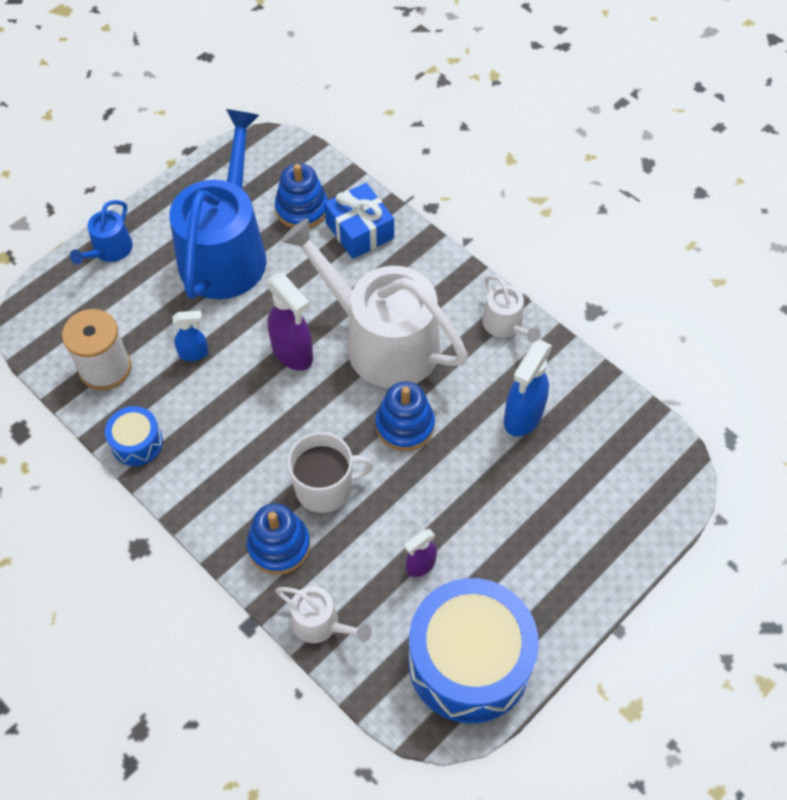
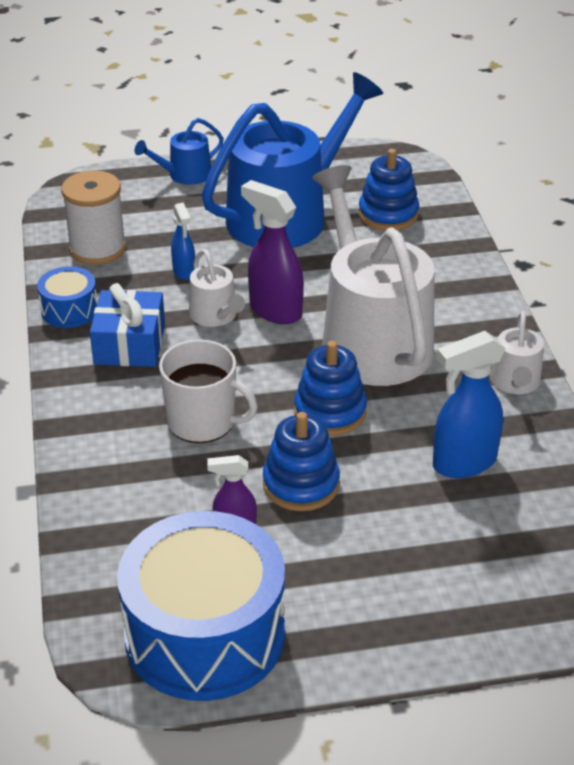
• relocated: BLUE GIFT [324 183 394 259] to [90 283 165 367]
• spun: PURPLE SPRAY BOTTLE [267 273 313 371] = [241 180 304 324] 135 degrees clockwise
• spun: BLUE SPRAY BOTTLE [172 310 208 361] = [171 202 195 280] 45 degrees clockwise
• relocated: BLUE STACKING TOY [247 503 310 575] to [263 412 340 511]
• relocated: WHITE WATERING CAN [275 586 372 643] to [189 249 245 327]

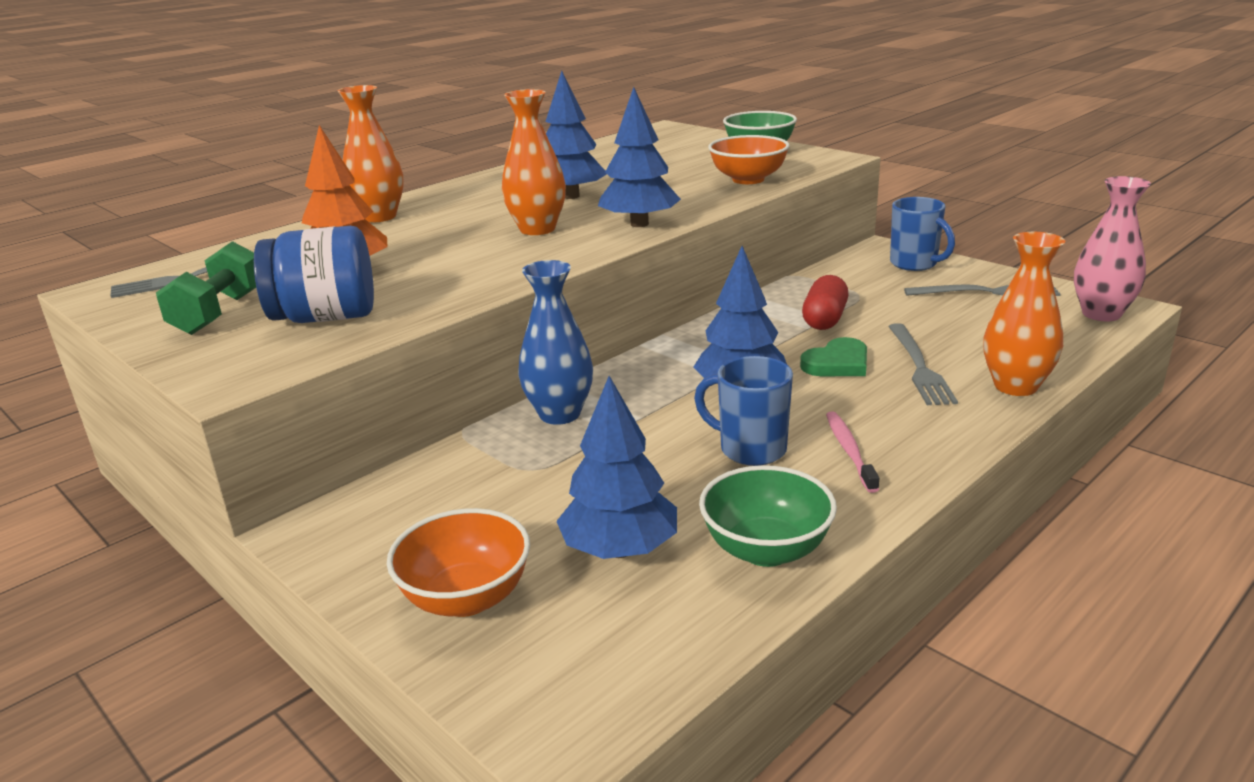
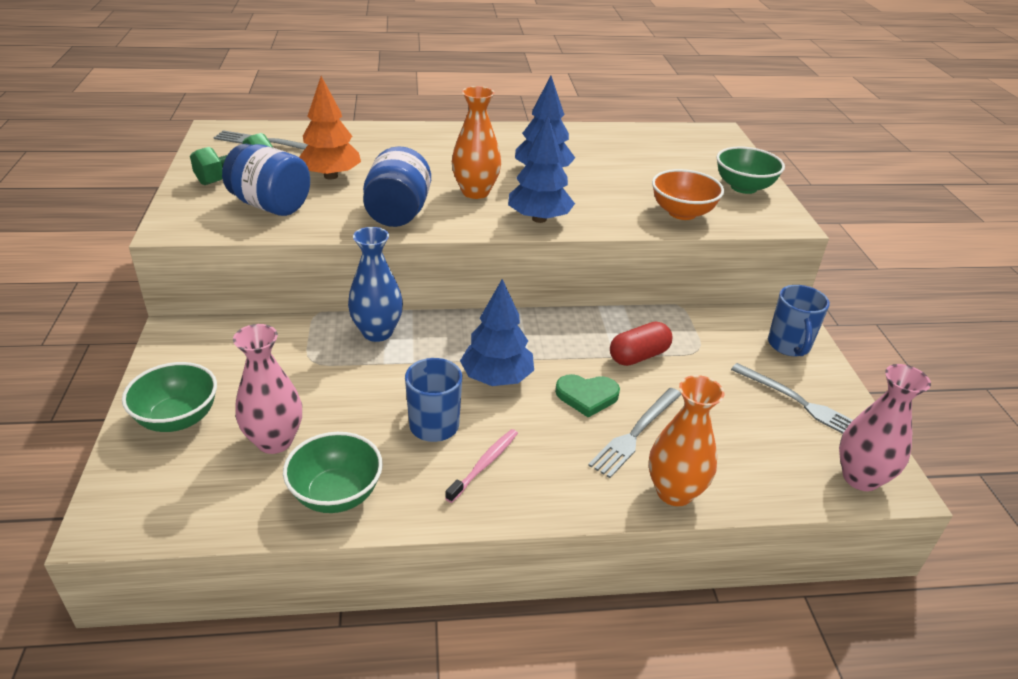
• missing: ORANGE VASE [337 85 404 222]
• exchanged: BLUE TREE [556 376 677 559] to PINK VASE [233 324 302 454]
• colour: ORANGE BOWL [387 508 530 617] to GREEN BOWL [122 362 217 432]
• appeared: BLUE JAR [363 146 431 227]

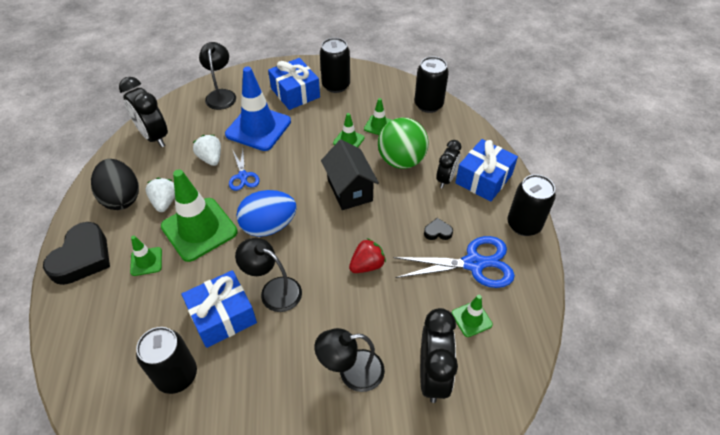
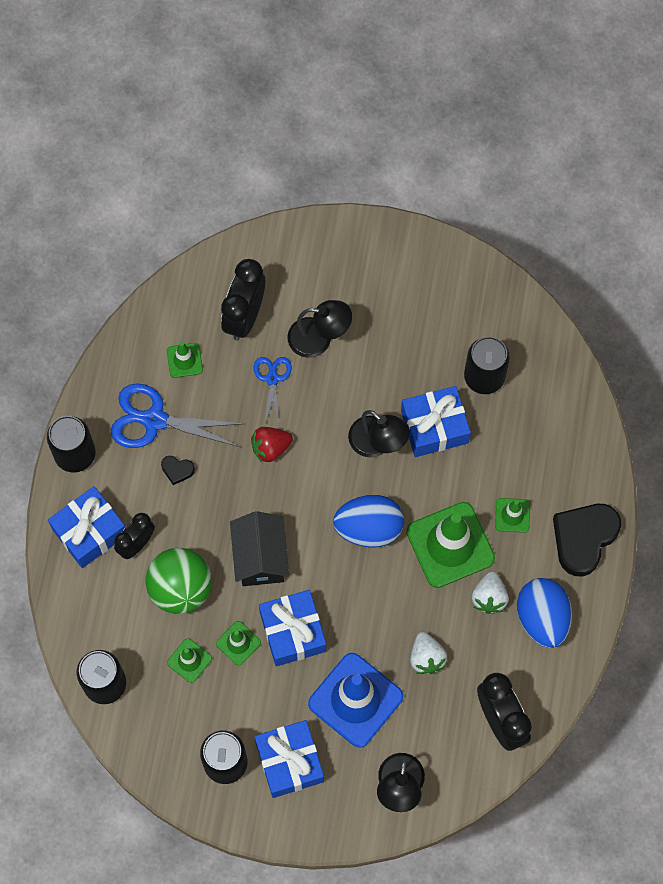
• relocated: BLUE SCISSORS [229 149 260 191] to [254 357 292 424]
• colour: BLACK EGG [91 159 139 210] to BLUE EGG [517 578 572 648]
• appeared: BLUE GIFT [259 590 326 666]

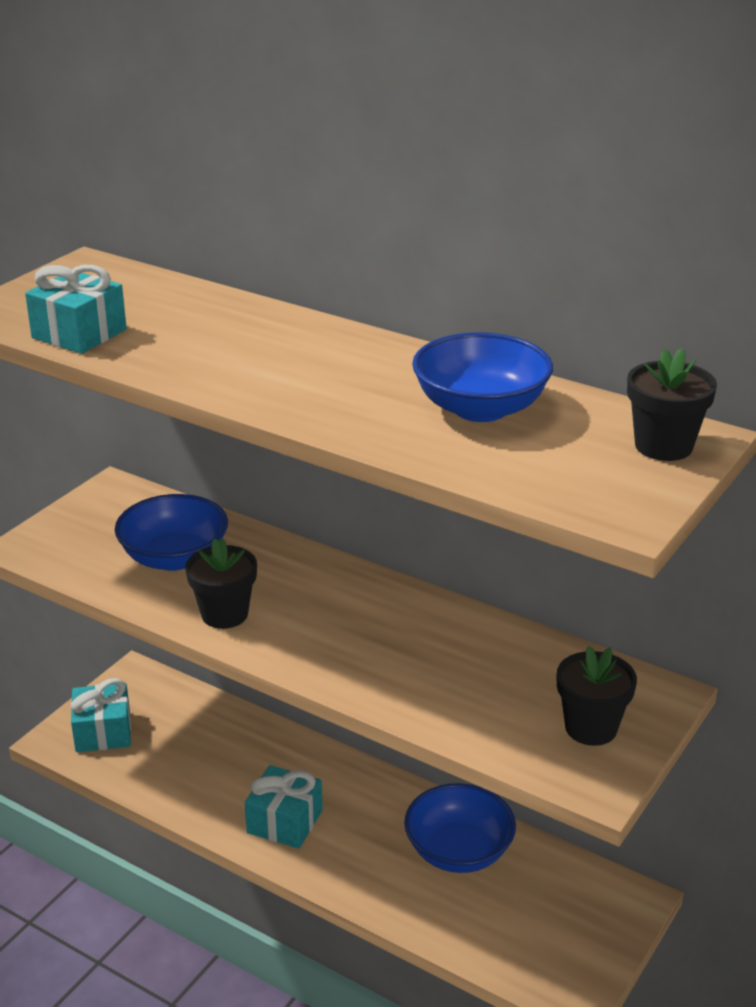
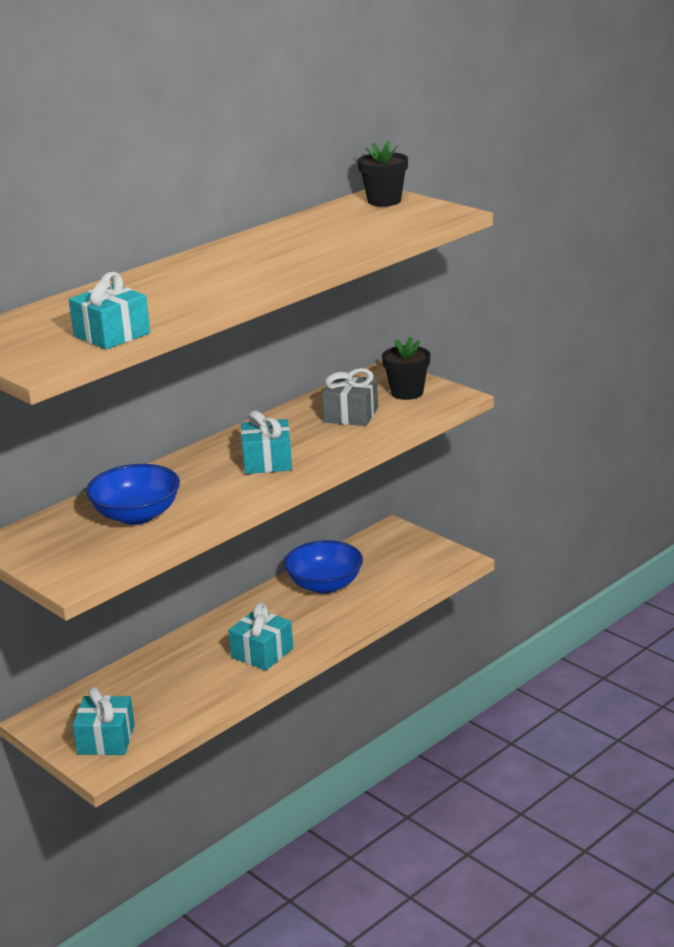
• missing: BLUE BOWL [412 332 553 422]
• missing: BLACK FLOWER POT [185 538 257 629]
• appeared: GREY GIFT [322 368 378 426]
• appeared: TURQUOISE GIFT [241 410 292 474]

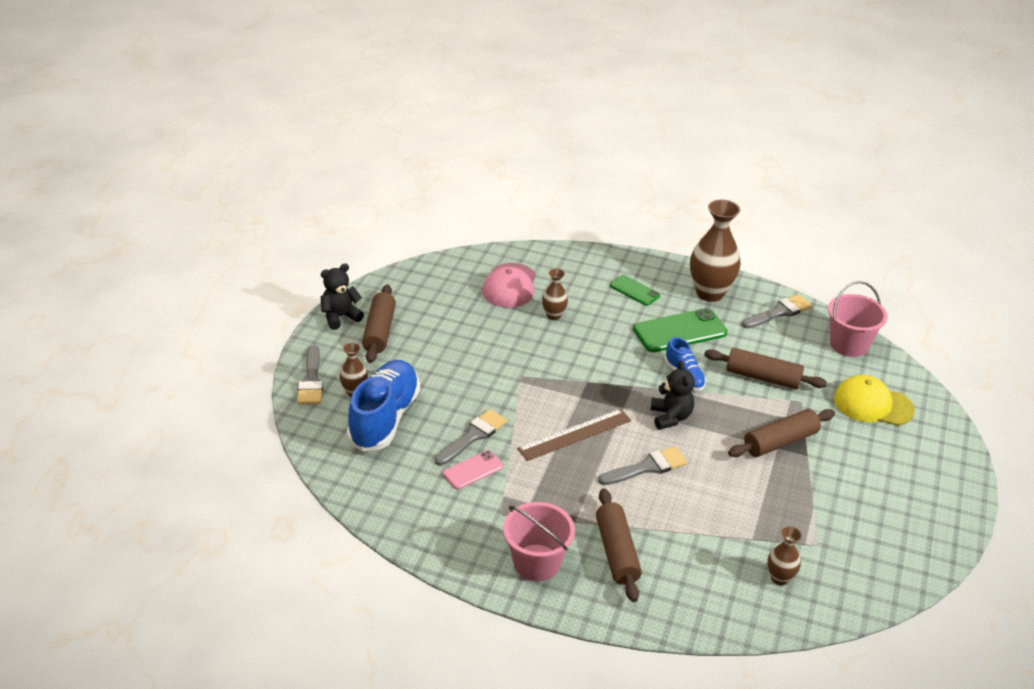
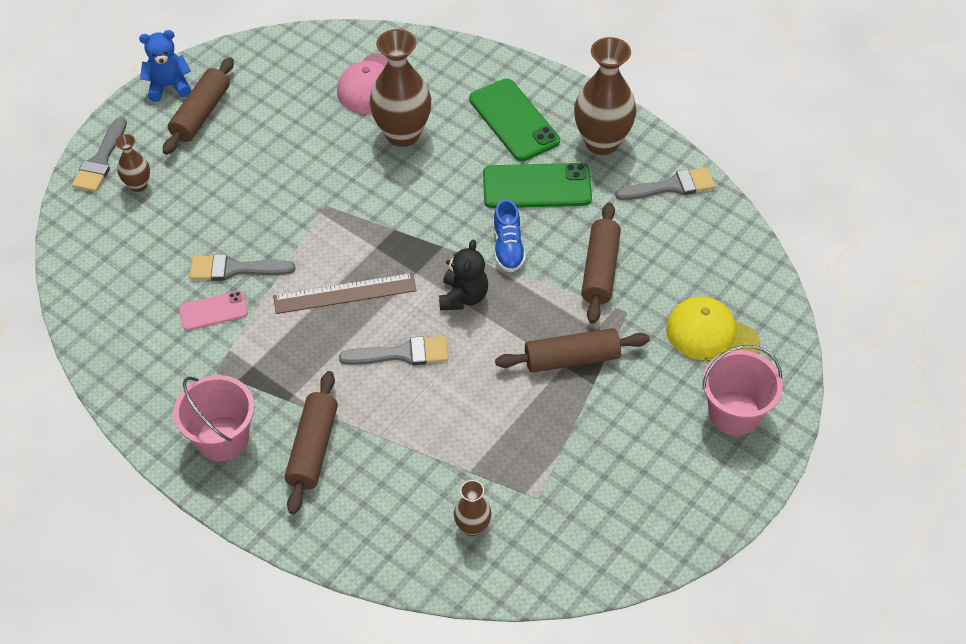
• colour: BLACK TEDDY BEAR [321 264 364 330] to BLUE TEDDY BEAR [139 30 191 102]
• size: BROWN VASE [542 268 568 320] = [370 29 431 147] x1.98
• size: GREEN PHONE [610 275 660 306] = [469 79 560 161] x1.75
• relocated: PINK BUCKET [828 281 887 357] to [702 345 783 436]
• spun: BROWN ROLLING PIN [704 348 827 389] = [581 202 621 324] 60 degrees clockwise
• missing: BLUE SHOE [347 360 420 452]
• spun: GREY BRUSH [434 409 507 466] = [190 254 295 281] 150 degrees counterclockwise

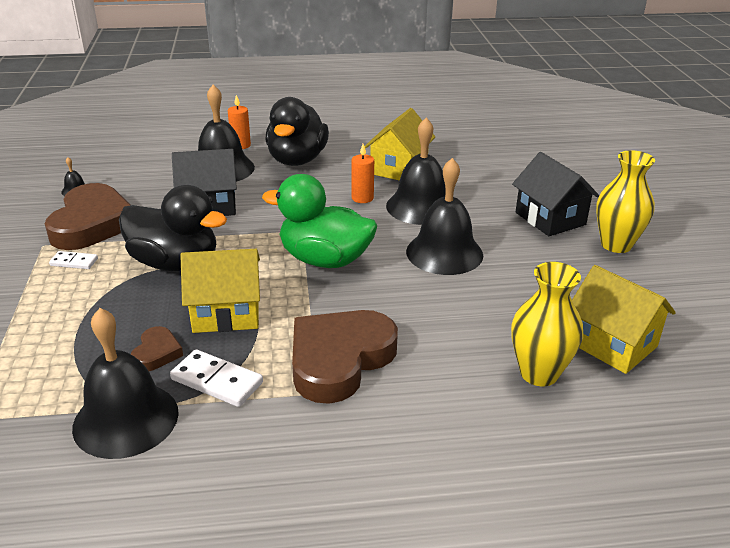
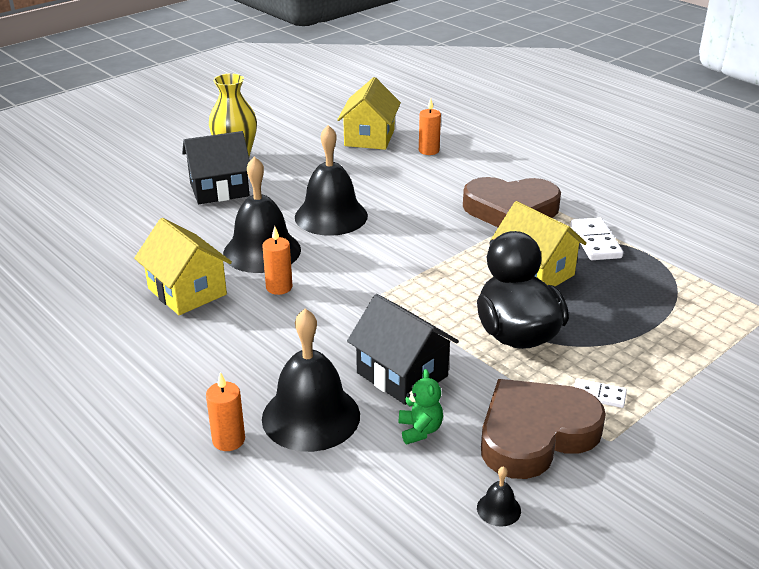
• missing: BLACK DUCK [265 97 329 166]
• spun: YELLOW HOUSE [365 108 435 181] = [134 218 232 315] 60 degrees clockwise
• spun: BLACK HOUSE [512 152 599 236] = [182 131 250 204] 45 degrees clockwise
• missing: GREEN DUCK [262 174 377 268]
• spun: WHITE DOMINO [49 251 98 269] = [574 379 627 408] 45 degrees counterclockwise
• exchanged: YELLOW VASE [511 262 583 386] to ORANGE CANDLE [419 98 441 155]
• missing: BLACK BELL [72 308 179 459]
• missing: BROWN HEART [131 326 183 371]
• appeared: GREEN TEDDY BEAR [399 369 443 444]

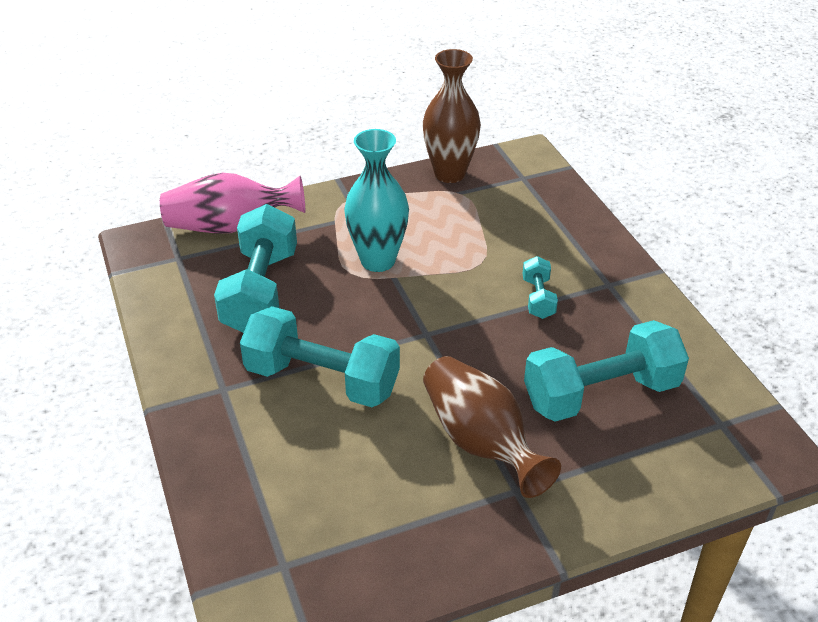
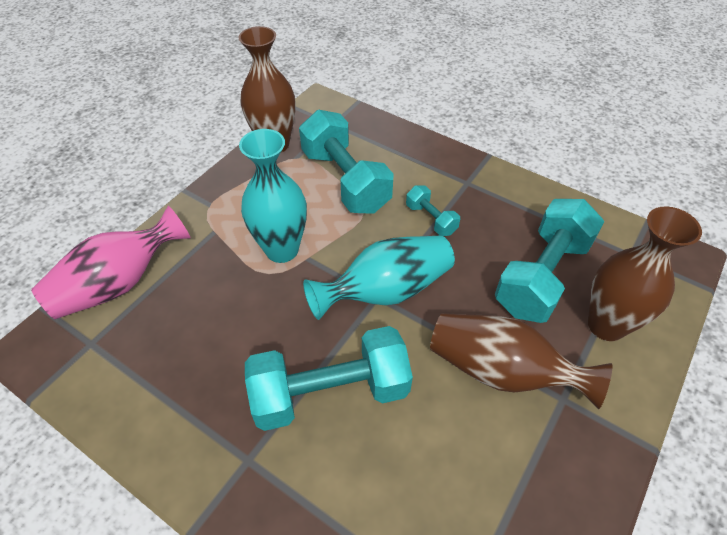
• relocated: TURQUOISE DUMBBELL [214 204 297 333] to [299 110 394 214]
• appeared: BROWN VASE [588 206 702 341]
• appeared: TURQUOISE VASE [303 235 455 320]

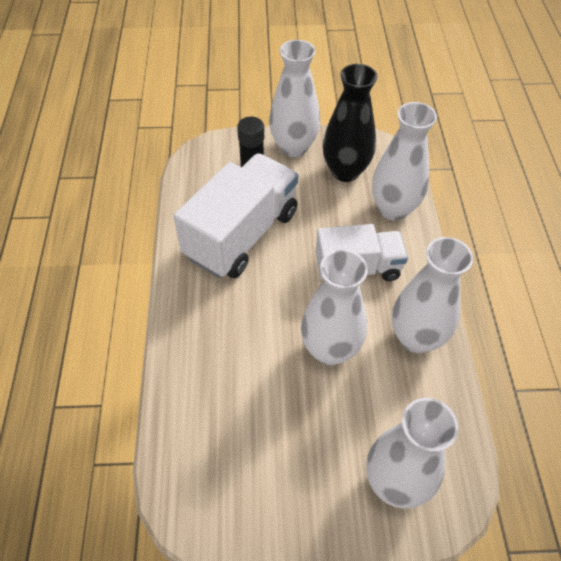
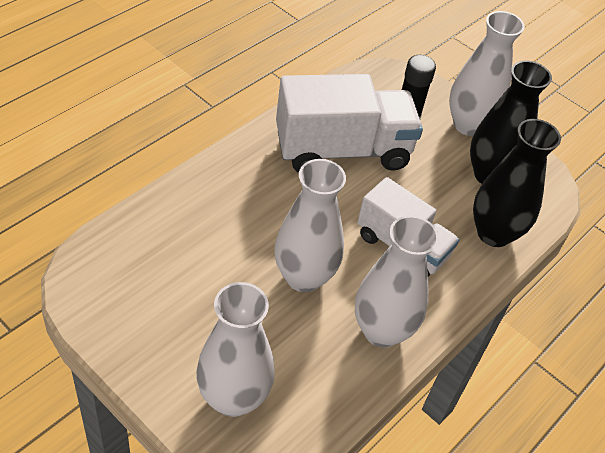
• colour: WHITE VASE [372 102 437 221] to BLACK VASE [473 119 561 247]

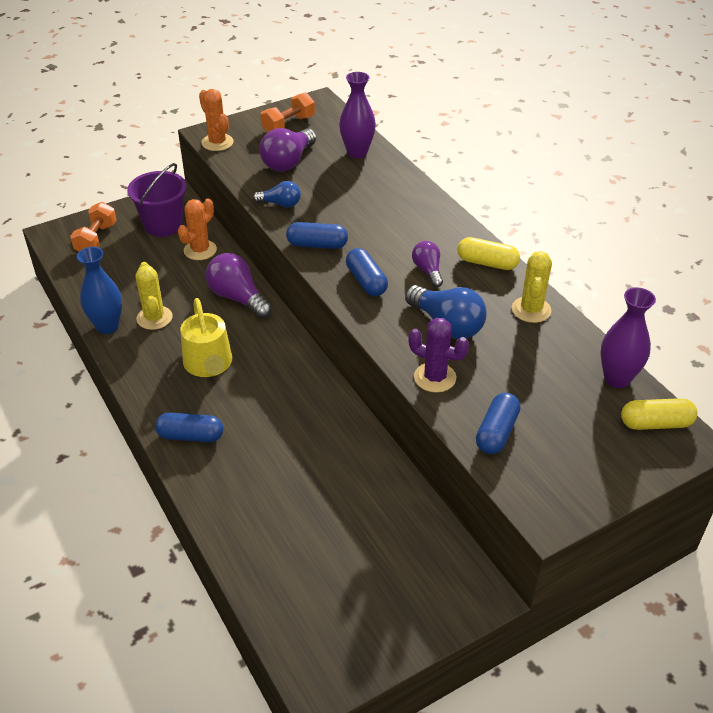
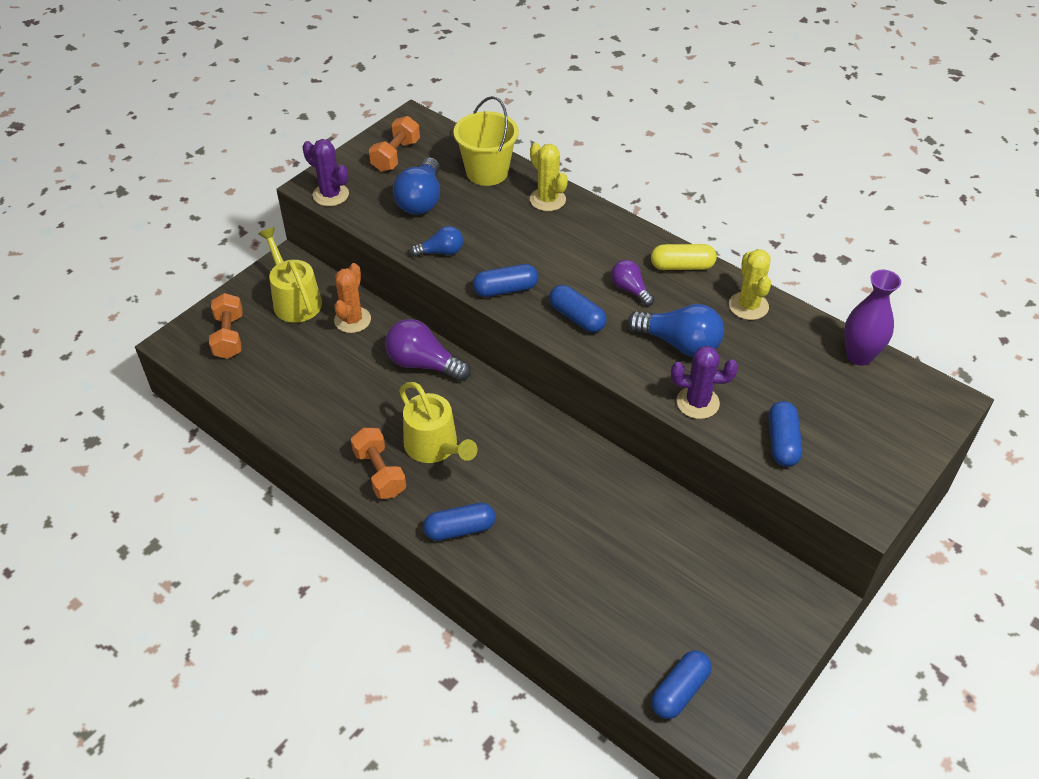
• exchanged: PURPLE VASE [339 72 376 158] to YELLOW BUCKET [453 96 519 186]
• colour: ORANGE CACTUS [199 89 234 151] to PURPLE CACTUS [302 139 349 206]
• colour: PURPLE LIGHT BULB [260 128 317 172] to BLUE LIGHT BULB [393 157 440 215]
• exchanged: PURPLE BUCKET [127 163 187 237] to YELLOW WATERING CAN [258 227 322 323]
• missing: BLUE VASE [77 247 122 334]
• relocated: YELLOW CACTUS [135 262 172 330] to [530 143 568 211]
• missing: YELLOW CAPSULE [621 398 698 430]
• appeared: ORANGE DUMBBELL [351 428 406 499]
• appeared: BLUE CAPSULE [651 650 712 719]

